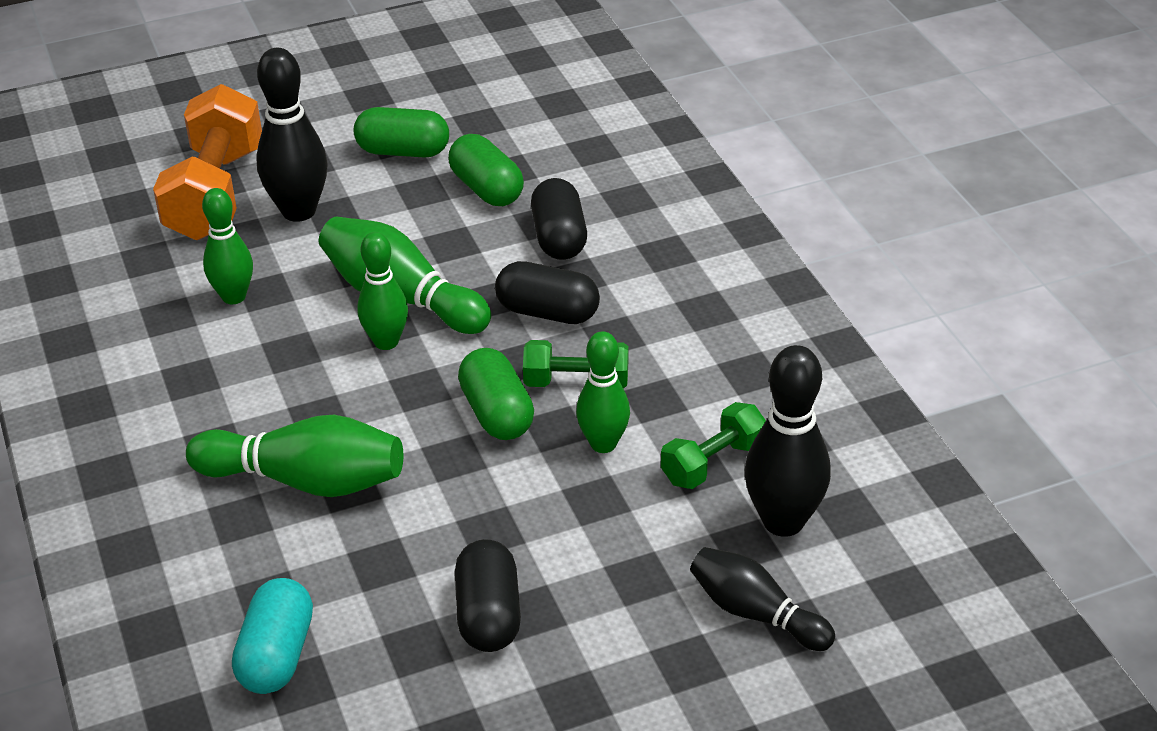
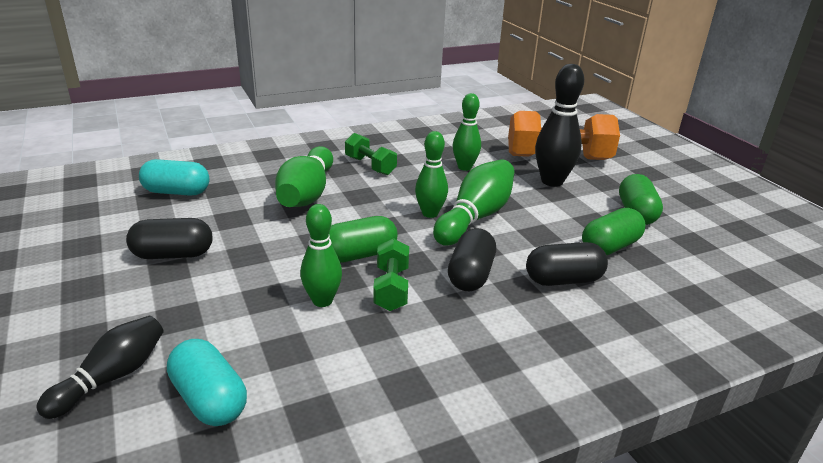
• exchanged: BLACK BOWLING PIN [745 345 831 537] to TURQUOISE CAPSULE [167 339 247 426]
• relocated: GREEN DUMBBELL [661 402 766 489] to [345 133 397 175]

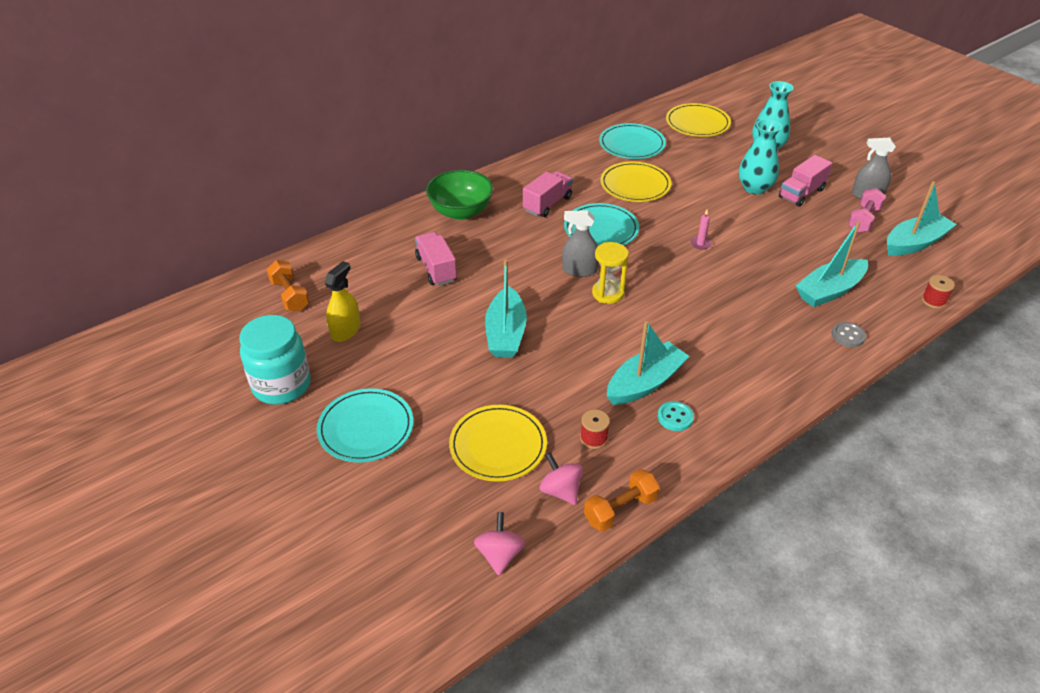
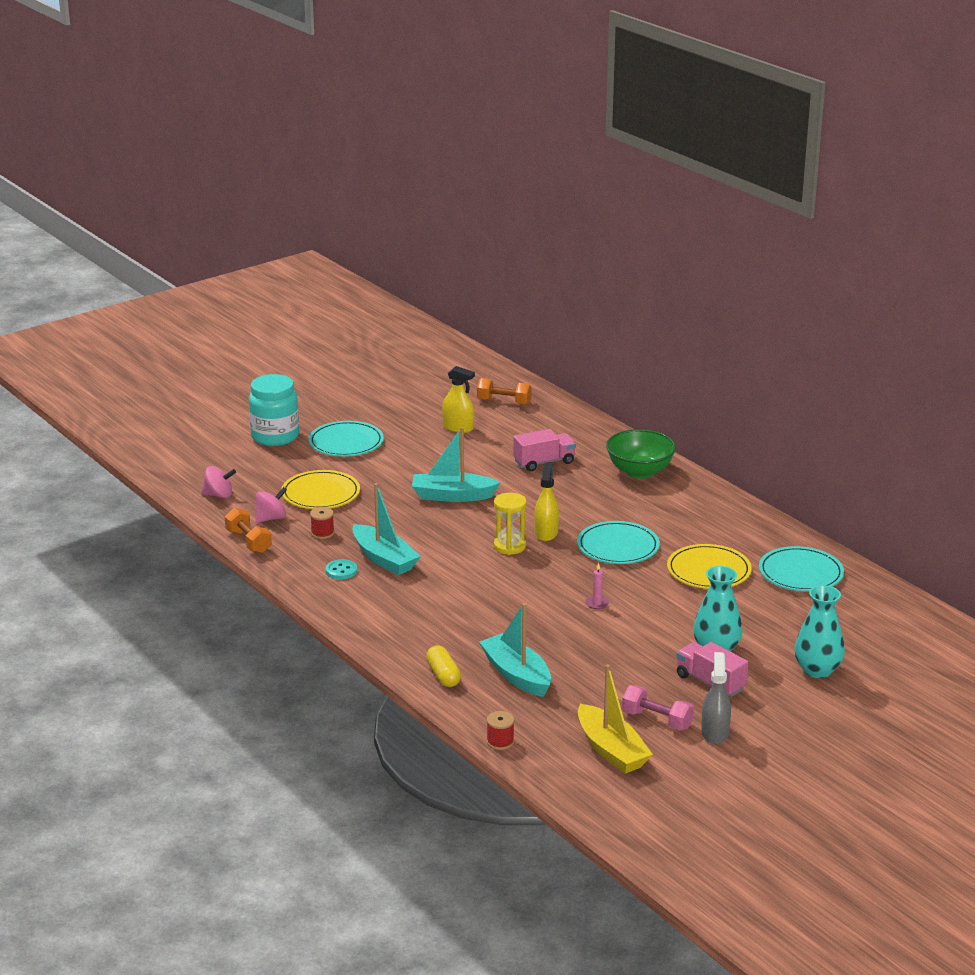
• missing: YELLOW PLATE [666 103 731 137]
• missing: PINK TRUCK [523 171 573 217]
• colour: TURQUOISE BOAT [887 181 957 256] to YELLOW BOAT [578 664 653 774]
• colour: GREY SPRAY BOTTLE [562 210 599 277] to YELLOW SPRAY BOTTLE [534 462 559 541]
• spun: ORANGE DUMBBELL [266 260 309 311] = [477 378 532 405] 45 degrees clockwise
• relocated: TURQUOISE JAR [239 315 311 405] to [249 374 299 446]
• exchanged: GREY BUTTON [832 322 866 347] to YELLOW CAPSULE [426 645 461 687]

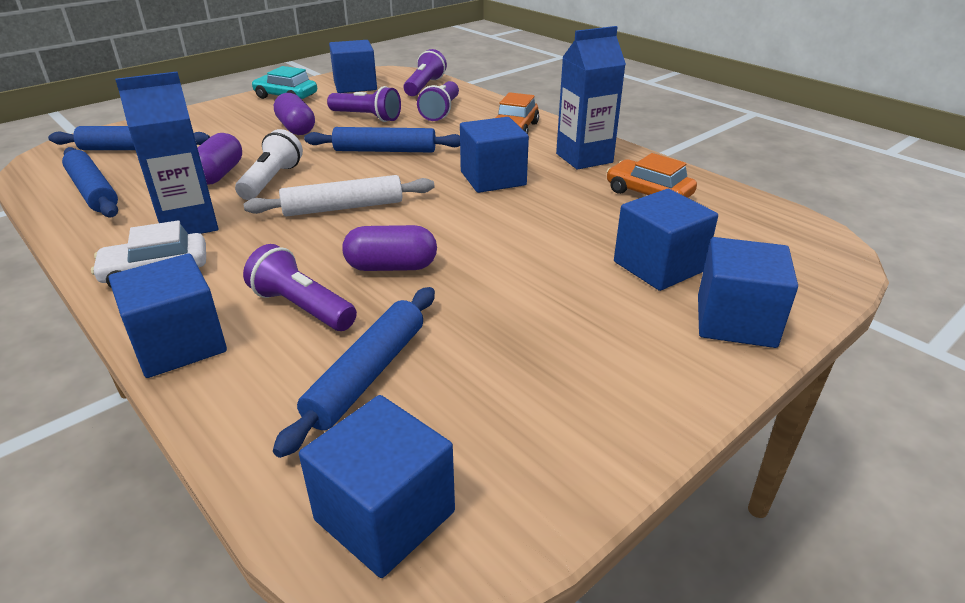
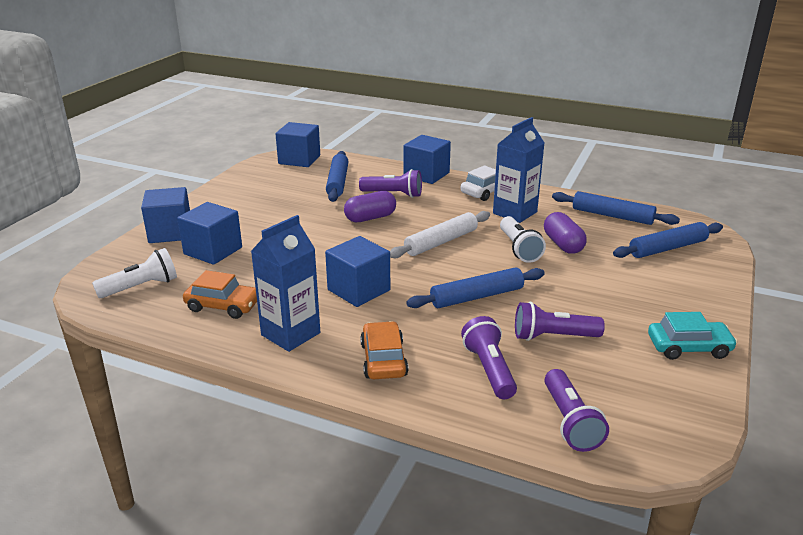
• missing: BLUE CUBE [329 40 377 93]
• missing: PURPLE CAPSULE [274 93 315 135]
• appeared: WHITE FLASHLIGHT [92 248 177 298]

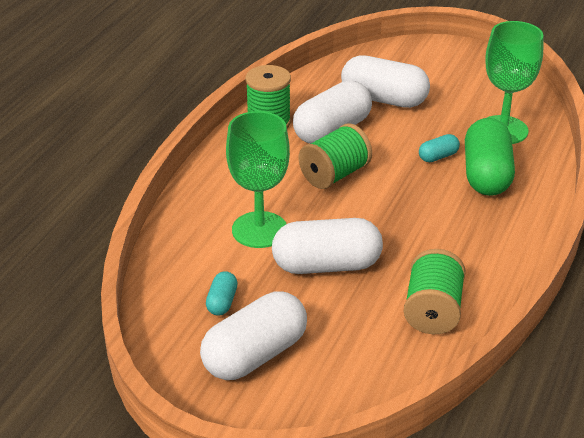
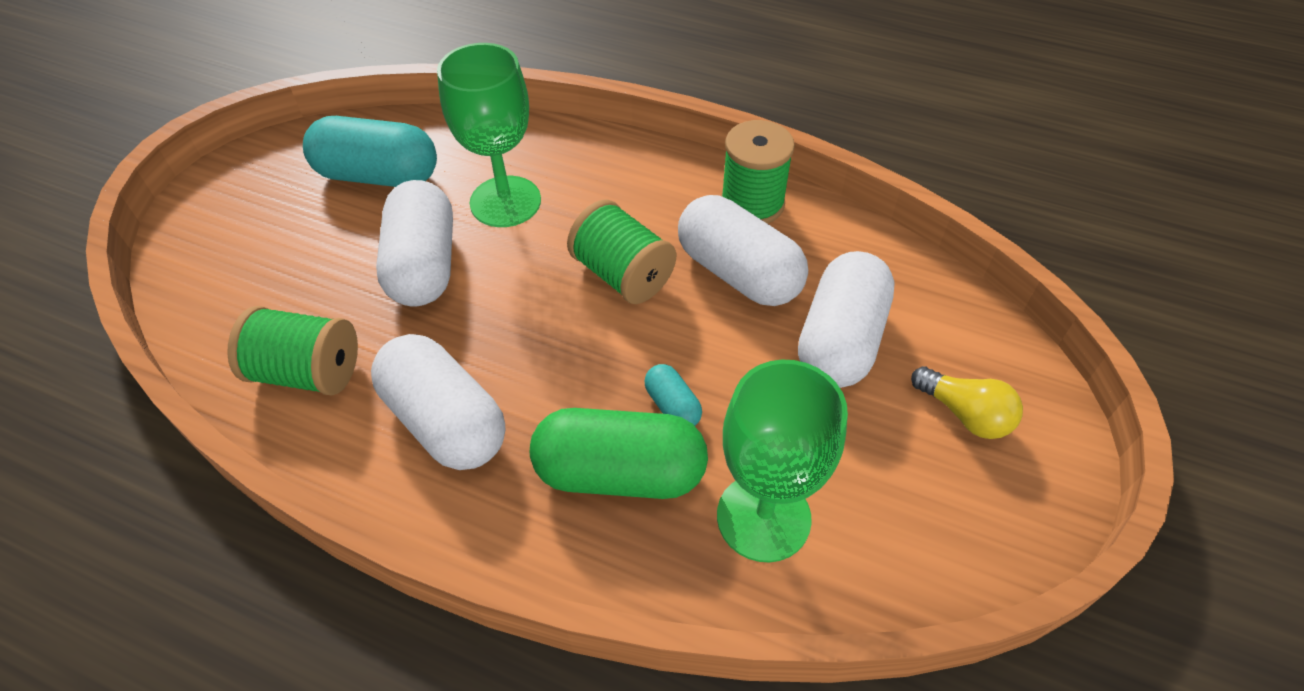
• size: TURQUOISE CAPSULE [206 271 238 315] = [303 116 437 187] x2.15
• relocated: WHITE CAPSULE [200 291 307 380] to [371 334 505 470]
• appeared: YELLOW LIGHT BULB [911 366 1023 439]

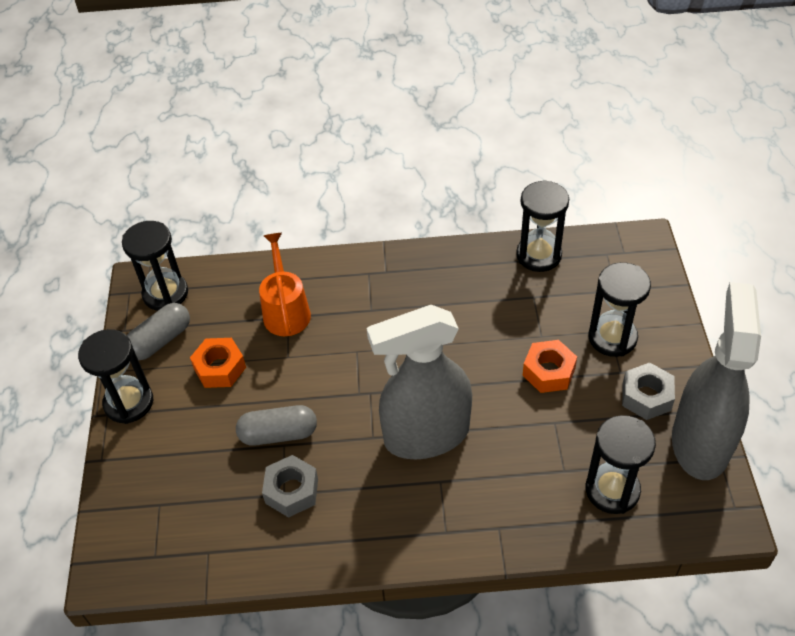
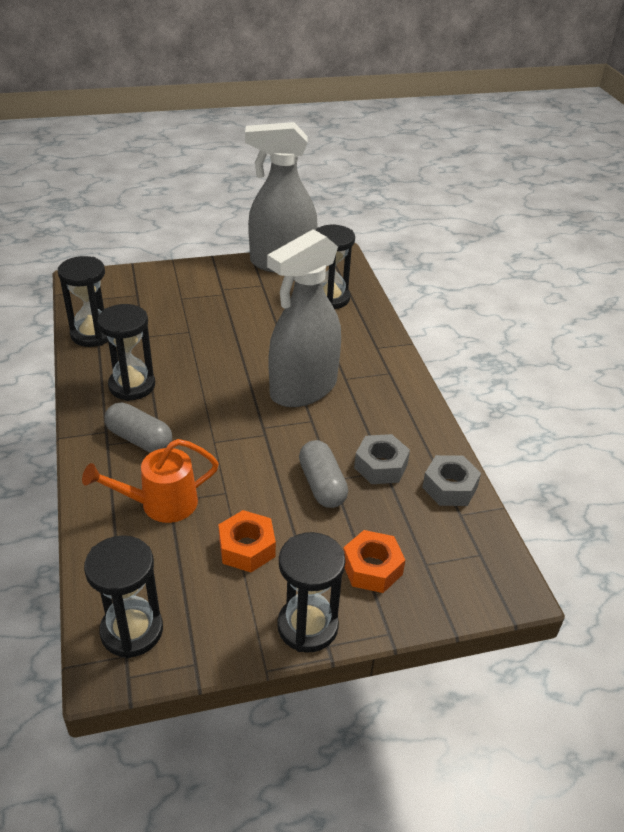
• relocated: BLACK HOURGLASS [588 262 651 357] to [98 304 155 401]
• relocated: GREY CAPSULE [127 303 190 360] to [105 402 172 452]
• spun: GREY SPRAY BOTTLE [367 305 472 459] = [267 229 341 407] 75 degrees clockwise
• relocated: ORANGE NUT [523 340 577 393] to [343 530 405 593]
• relocated: GREY NUT [622 363 675 420] to [422 455 481 506]

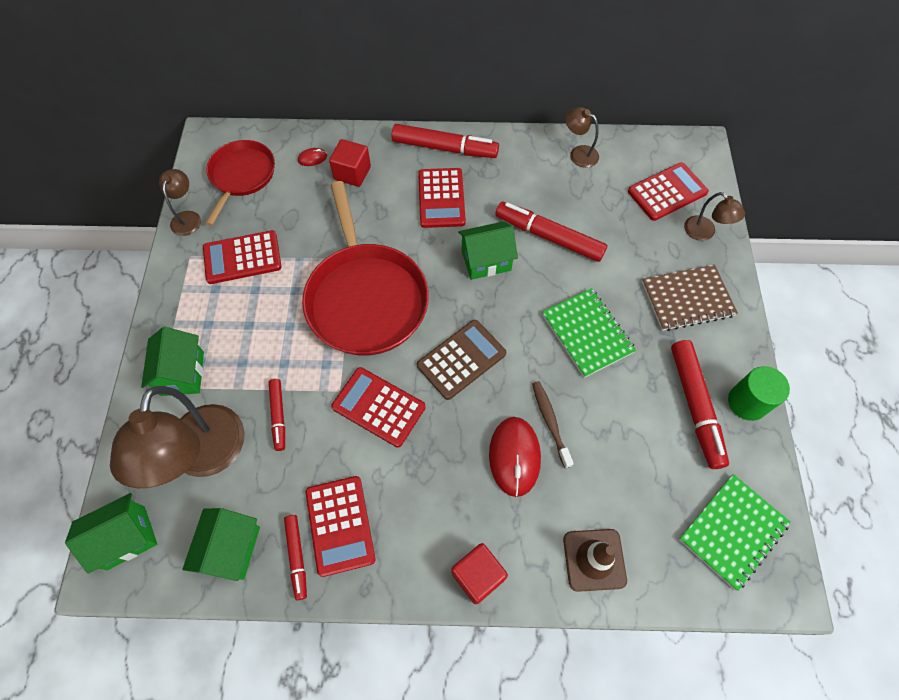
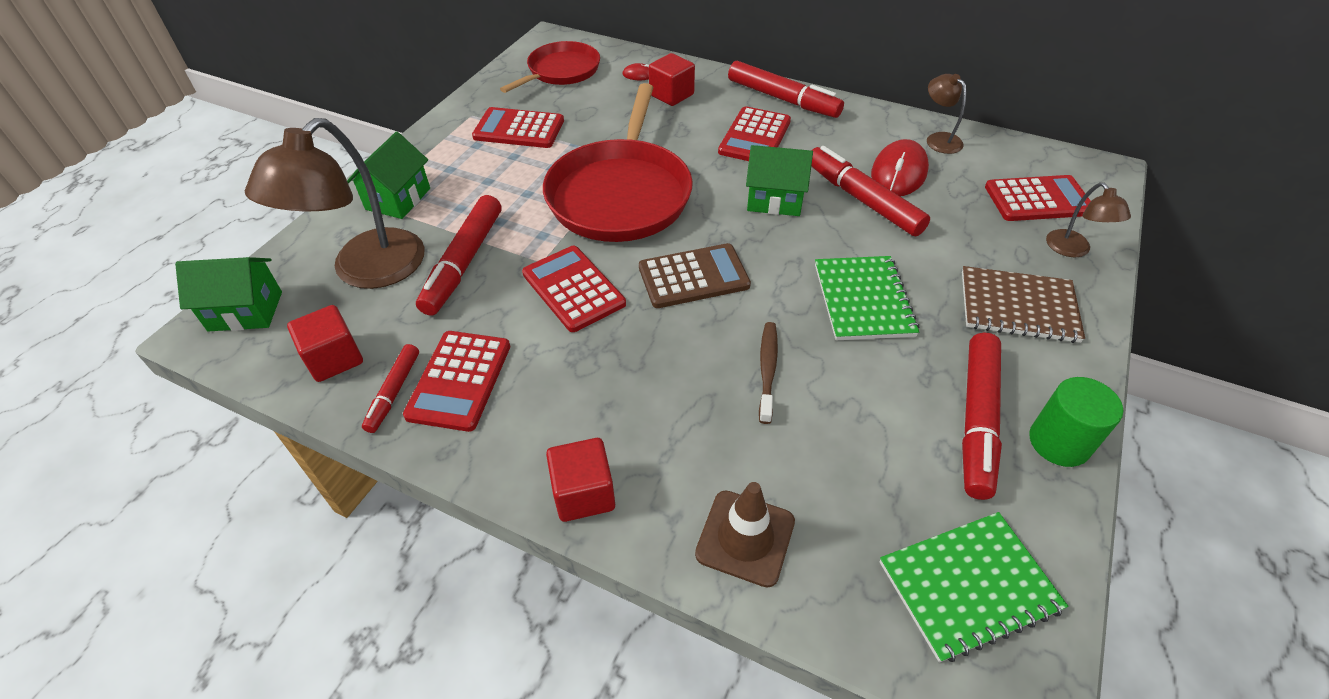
• missing: BROWN LAMP [159 169 201 236]
• size: RED MARKER [269 379 285 451] = [416 195 501 316] x1.78
• relocated: RED MOUSE [489 417 541 497] to [871 139 929 196]
• exchanged: GREEN HOUSE [182 508 260 581] to RED CUBE [287 305 363 382]

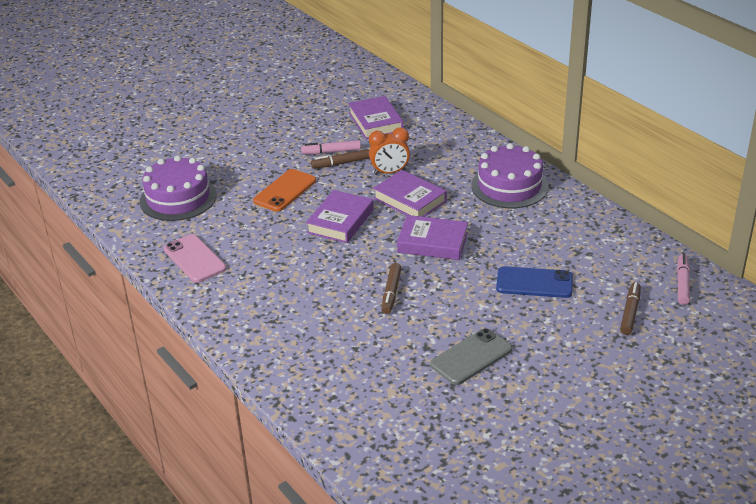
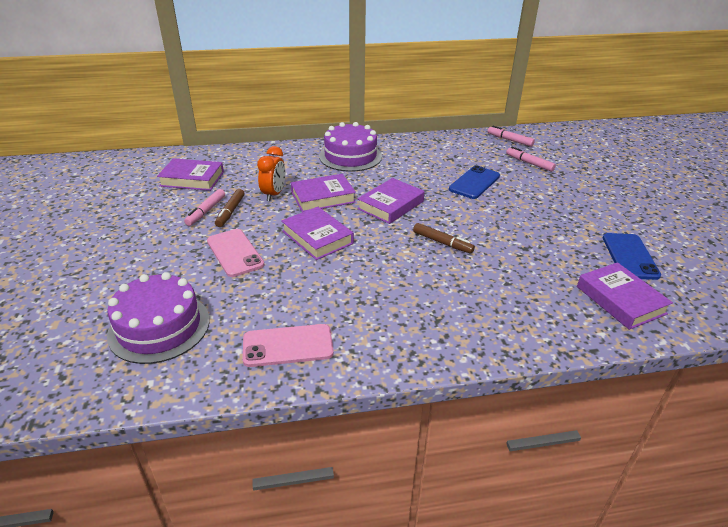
• colour: ORANGE PHONE [253 169 316 212] to PINK PHONE [207 229 265 277]
• colour: BROWN MARKER [620 282 641 335] to PINK MARKER [506 147 556 172]
• missing: GREY PHONE [430 328 512 385]
• appeared: BLUE PHONE [603 233 661 280]
• appeared: PURPLE BOOK [577 262 673 330]

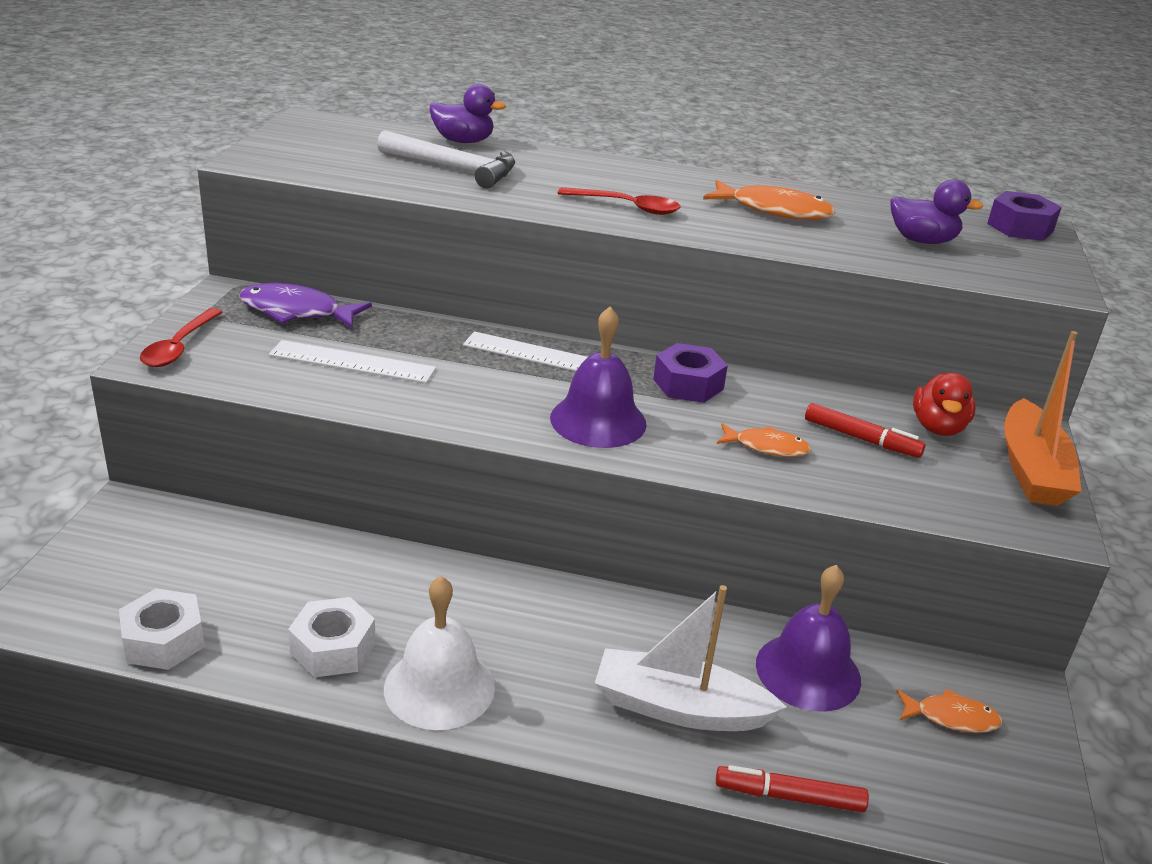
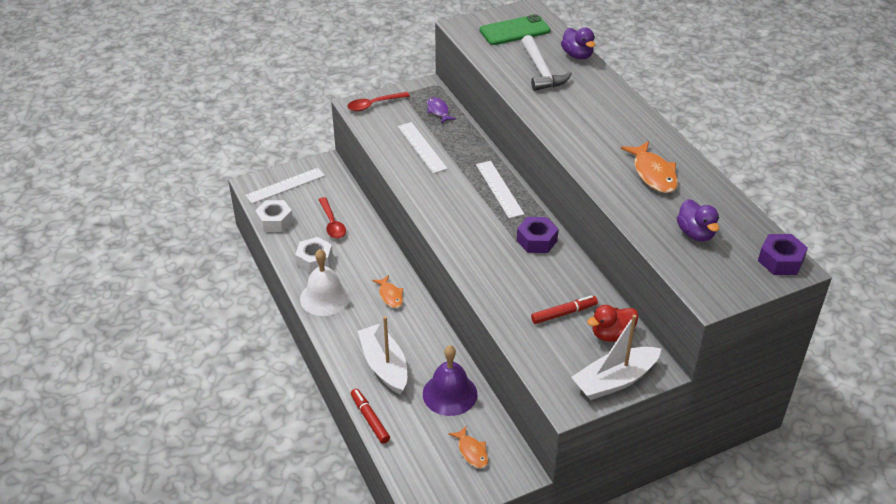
• relocated: RED SPOON [557 187 680 215] to [318 197 346 239]
• size: PURPLE FISH [239 283 372 328] = [427 97 456 123] x0.62
• missing: PURPLE BELL [550 307 647 448]
• colour: ORANGE BOAT [1004 331 1081 506] to WHITE BOAT [571 315 661 400]
• spun: RED MARKER [805 403 925 458] = [531 295 598 324] 105 degrees counterclockwise
• relocated: ORANGE FISH [717 423 811 457] to [372 275 403 308]
• appeared: GREEN PHONE [480 14 551 45]
• appeared: WHITE RULER [245 168 325 204]

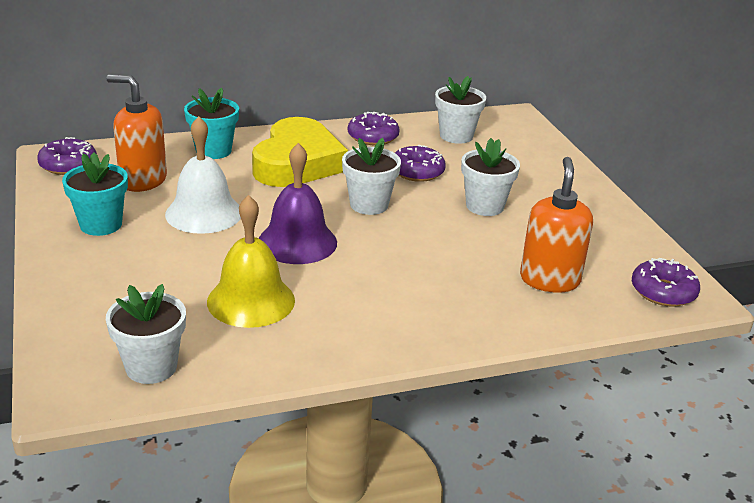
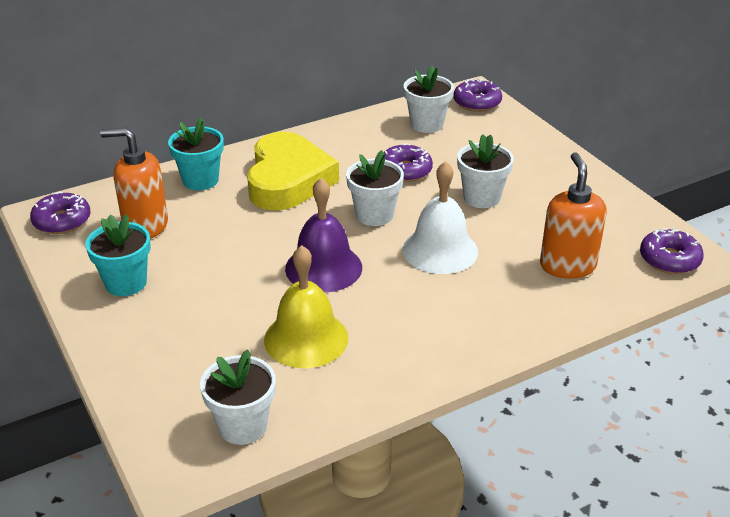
• relocated: PURPLE DONUT [348 112 400 145] to [453 78 502 112]
• relocated: WHITE BELL [165 116 241 234] to [403 161 478 274]

